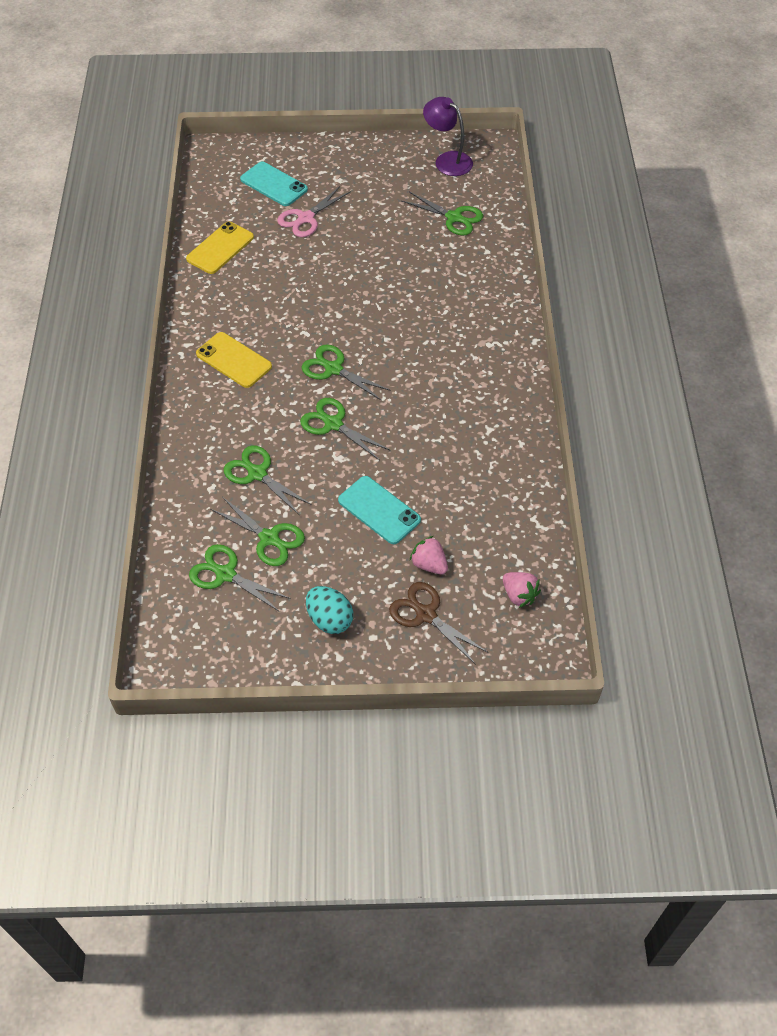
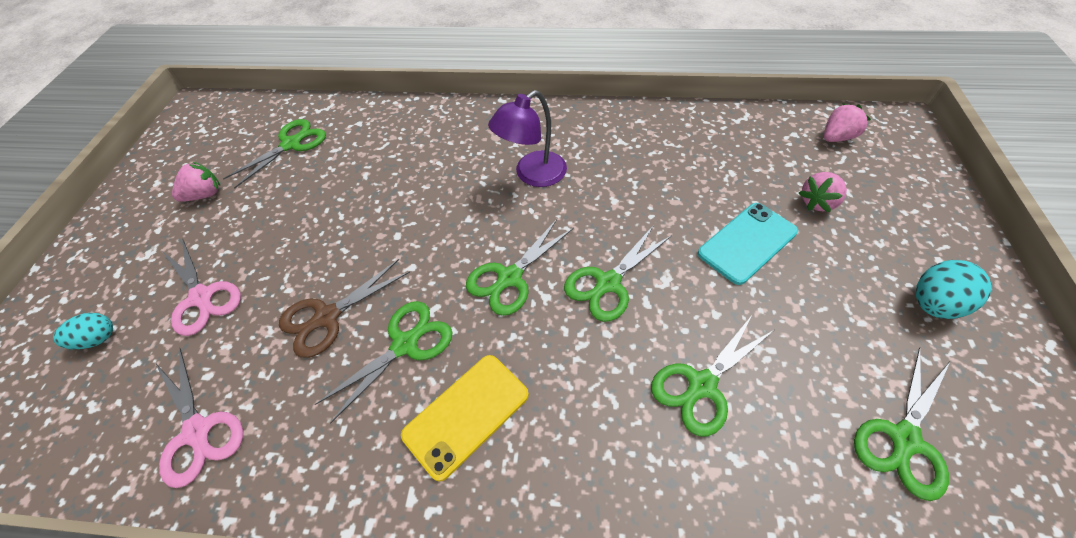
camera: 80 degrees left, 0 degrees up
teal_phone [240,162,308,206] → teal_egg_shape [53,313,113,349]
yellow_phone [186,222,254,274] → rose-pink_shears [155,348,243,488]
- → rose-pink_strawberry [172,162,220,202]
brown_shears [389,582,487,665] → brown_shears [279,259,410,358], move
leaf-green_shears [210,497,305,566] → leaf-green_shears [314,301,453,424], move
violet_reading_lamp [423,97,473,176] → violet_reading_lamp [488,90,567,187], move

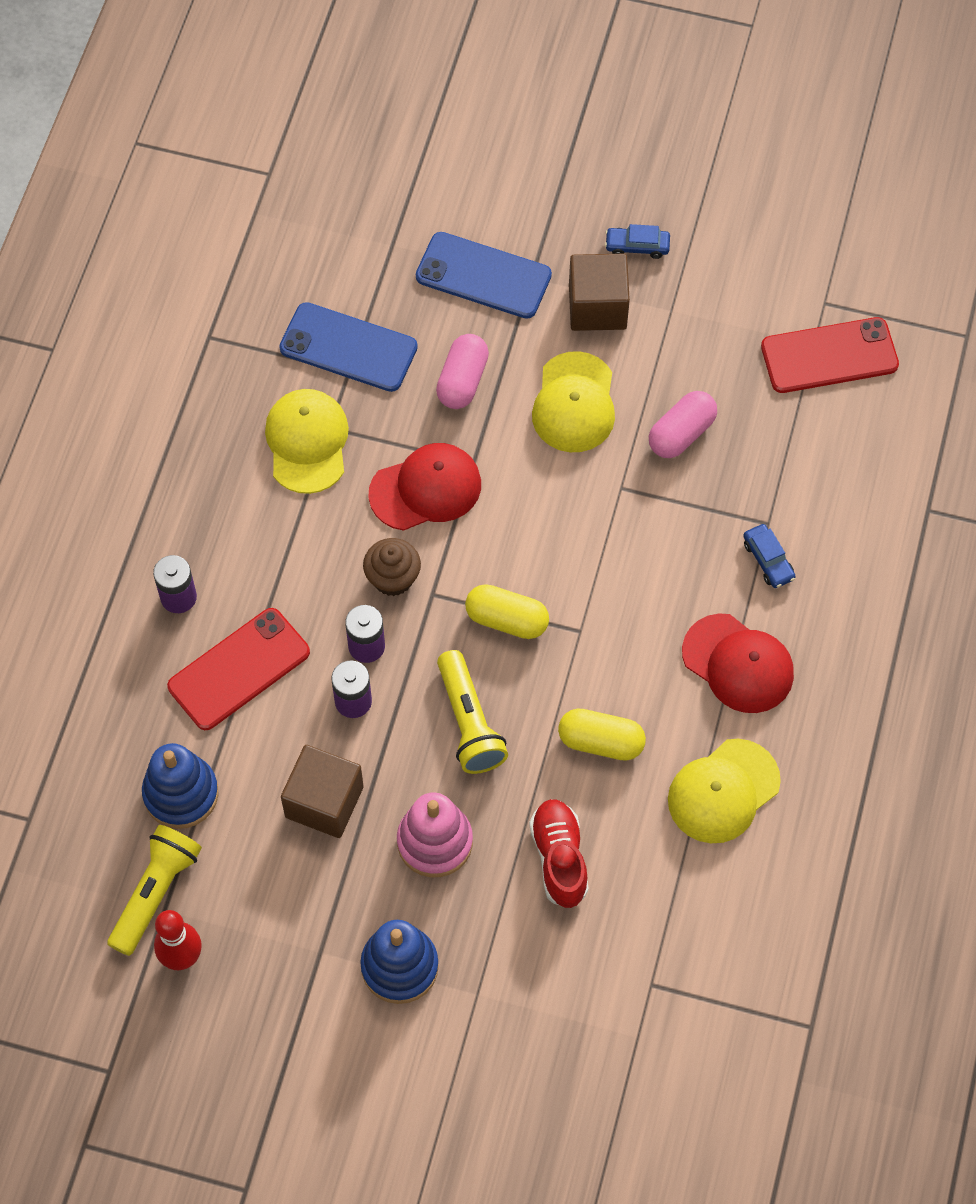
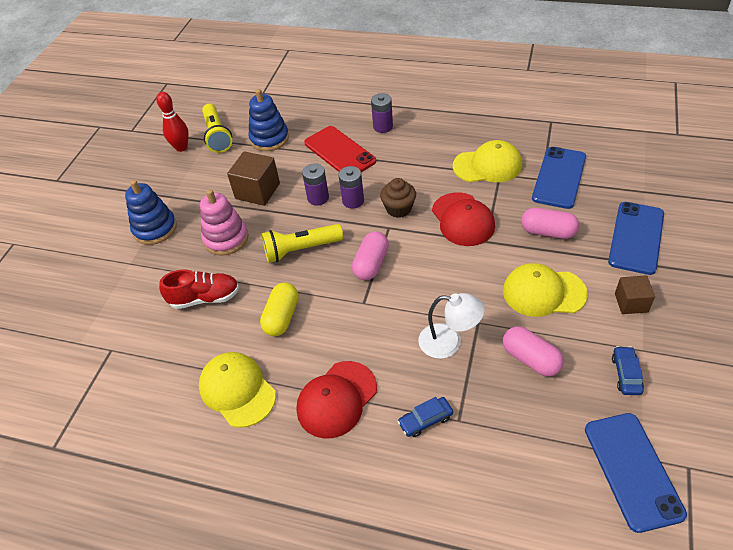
camera: 95 degrees right, 15 degrees down
yellow_pocket_torch [107,825,202,956] → yellow_pocket_torch [202,104,232,153], 45 degrees clockwise
yellow_capsule [465,584,549,639] → rose-pink_capsule [352,231,389,280]
- → snow-white_reading_lamp [418,293,485,359]
crimson_phone [761,317,899,393] → cobalt_phone [585,413,687,533]
cobalt_automobile [605,224,670,259] → cobalt_automobile [612,346,644,395], move
brown_block [569,254,630,331] → brown_block [615,276,655,314], x0.63

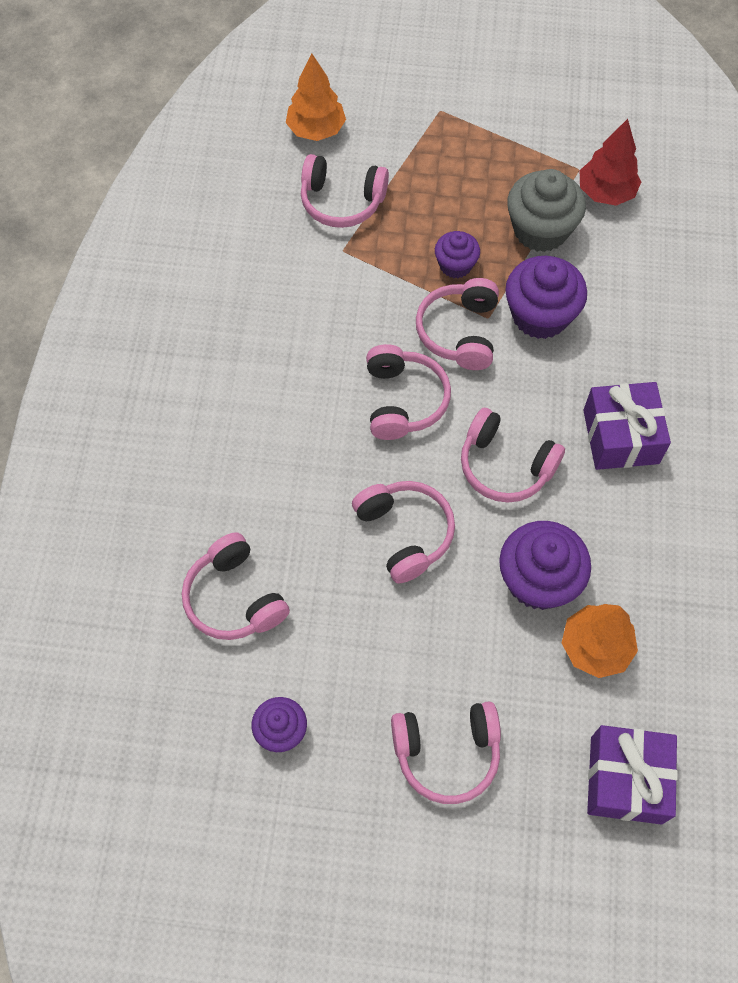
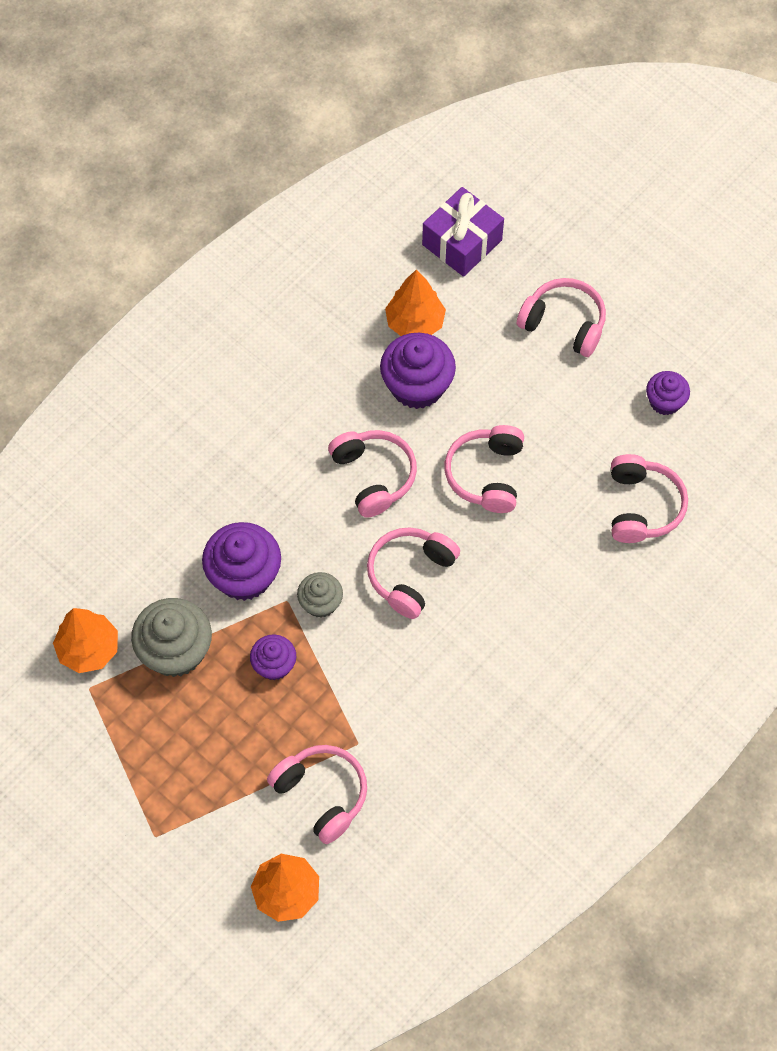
camera: 145 degrees left, 0 degrees up
crimson_tree [580,119,641,206] → orange_tree [53,608,118,673]
rose-pink_headset [416,278,499,370] → grey_cupcake [297,572,343,618]
violet_wrapped_gift [583,382,671,470] → -

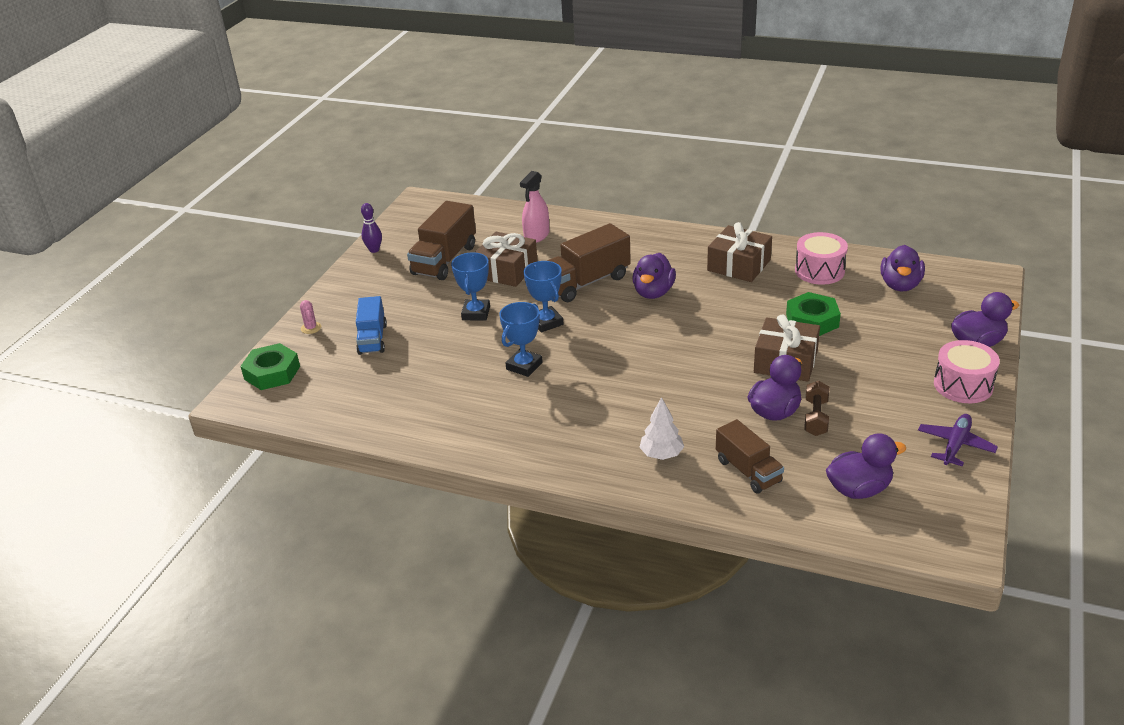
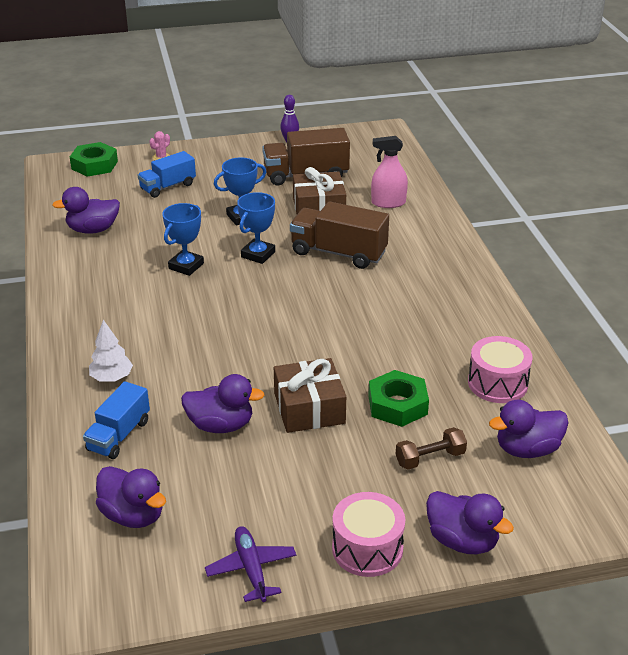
camera: 55 degrees right, 0 degrees up
violet_toy_duck [632,253,676,299] → violet_toy_duck [52,187,120,234], move
brown_lorry [716,419,784,494] → cobalt_lorry [83,381,150,459]
cobalt_award_cup [499,302,543,377] → cobalt_award_cup [162,203,204,276], 60 degrees counterclockwise
violet_aeroplane [918,414,998,467] → violet_aeroplane [205,526,296,602], 105 degrees counterclockwise
brown_free_weight [804,381,829,436] → brown_free_weight [396,427,467,469], move
brown_wrapped_gift [707,222,772,282] → -

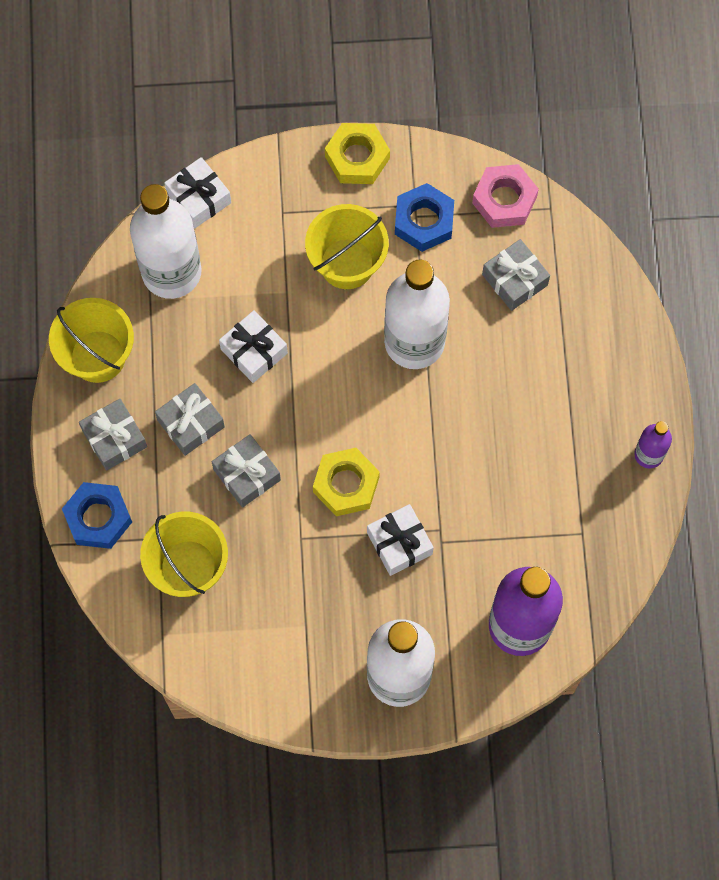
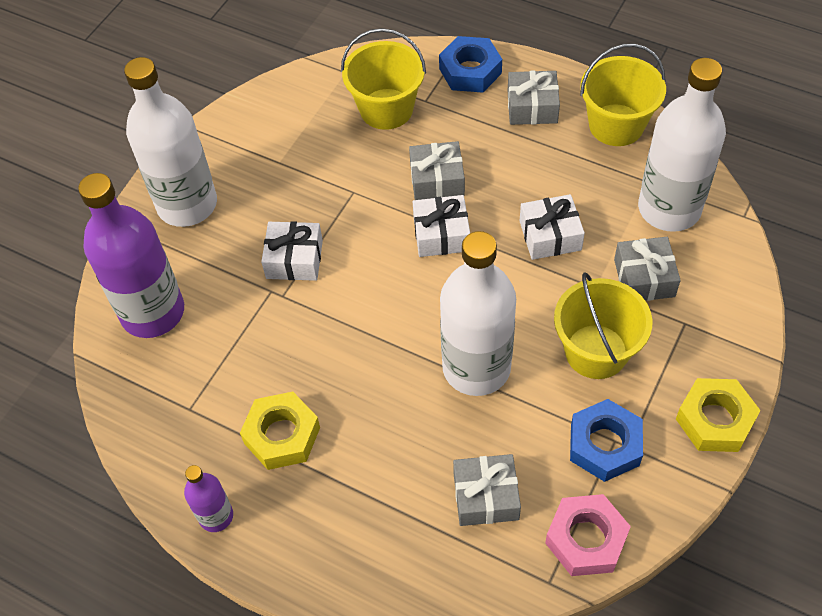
camera: 125 degrees right, 15 degrees down
yellow_hexagon_nut [313,448,380,516] → yellow_hexagon_nut [240,392,320,470], move
snow-white_wrapped_gift [164,157,231,228] → snow-white_wrapped_gift [413,195,470,257], move
grey_wrapped_gift [155,383,225,456] → grey_wrapped_gift [614,237,681,301], move

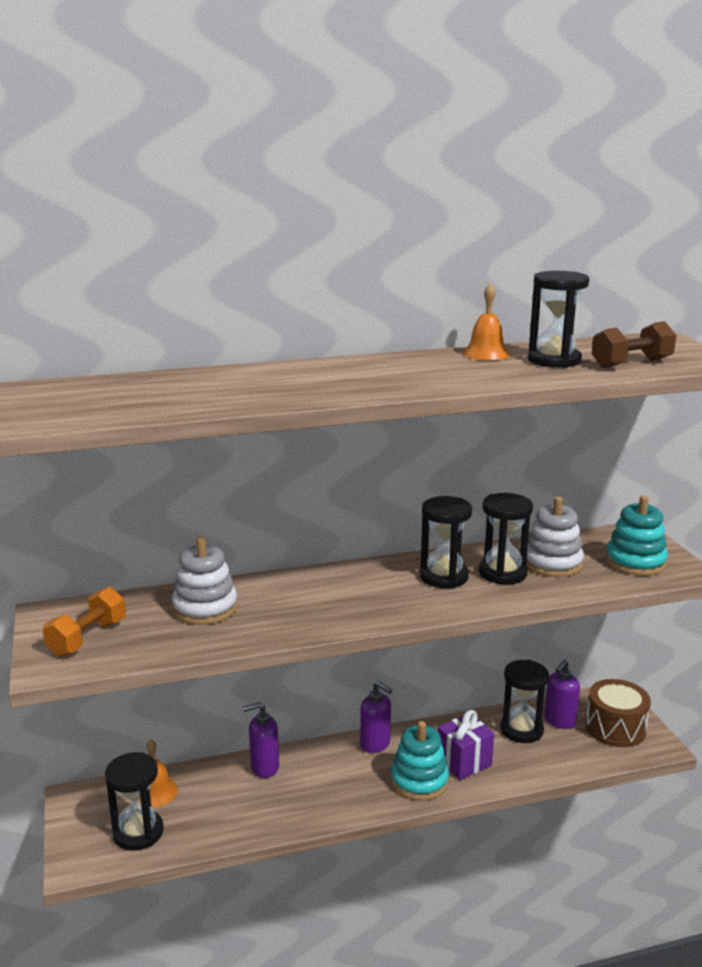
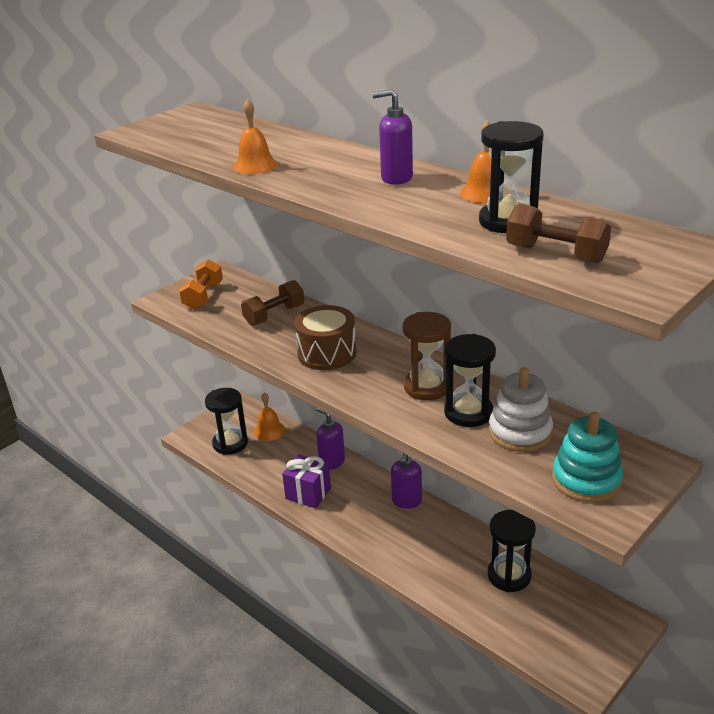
camera: 60 degrees right, 10 degrees up
orange_free_weight [43,587,126,657] → orange_free_weight [179,259,223,309], 75 degrees counterclockwise
- → orange_school_bell [233,99,278,174]
snow-white_ring_stacker [172,536,238,625] → brown_free_weight [241,280,304,326]
violet_wrapped_gift [438,710,494,780] → violet_wrapped_gift [282,454,331,508], move
brown_drum [586,679,651,747] → brown_drum [294,305,357,370], move
violet_soap_pump [544,660,580,729] → violet_soap_pump [372,89,413,185], move
ebony_sand_timer [420,496,472,589] → brown_sand_timer [403,312,451,400]
teal_ring_stacker [391,721,449,801] → -

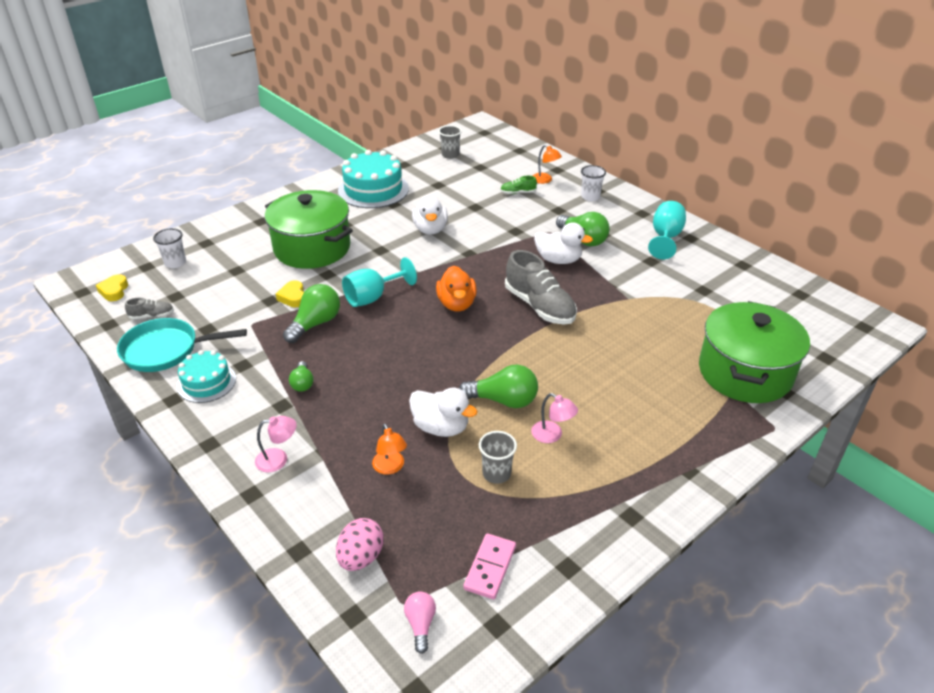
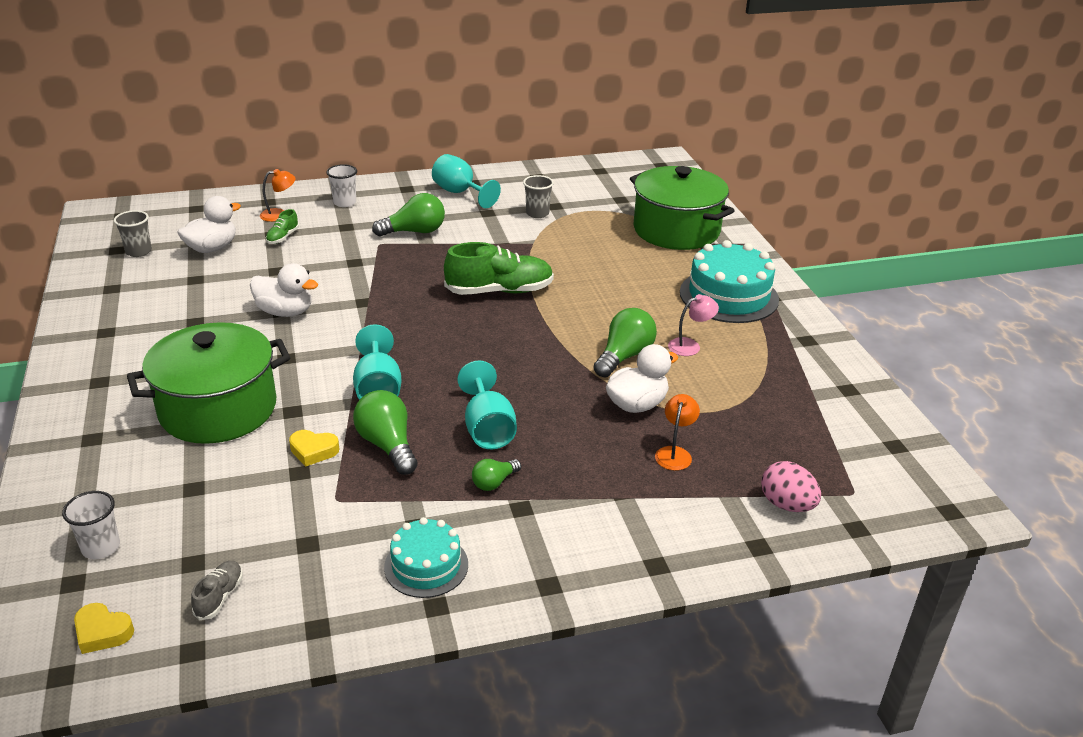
camera: 65 degrees left, 5 degrees down
snow-white_toy_duck [534,223,593,264] → snow-white_toy_duck [177,196,241,253], move
grey_shoe [505,250,577,325] → leaf-green_shoe [444,242,554,295]
- → teal_goblet [457,361,517,449]
leaf-green_light_bulb [289,361,314,392] → leaf-green_light_bulb [472,459,521,491], 120 degrees clockwise
grey_tumbler [479,431,517,484] → grey_tumbler [523,175,554,218], move
orange_reading_lamp [372,423,407,475] → orange_reading_lamp [655,394,700,471], 75 degrees counterclockwise
teal_layer_cake [338,150,409,208] → teal_layer_cake [680,240,779,323], move
teal_frying_pan [117,318,247,372] → -
rose-pink_reading_lamp [255,416,297,472] → -
rose-pink_light_bulb [404,591,436,654] → -
orange_toy_duck [436,266,477,312] → -
rose-pink_domino [463,533,516,599] → -

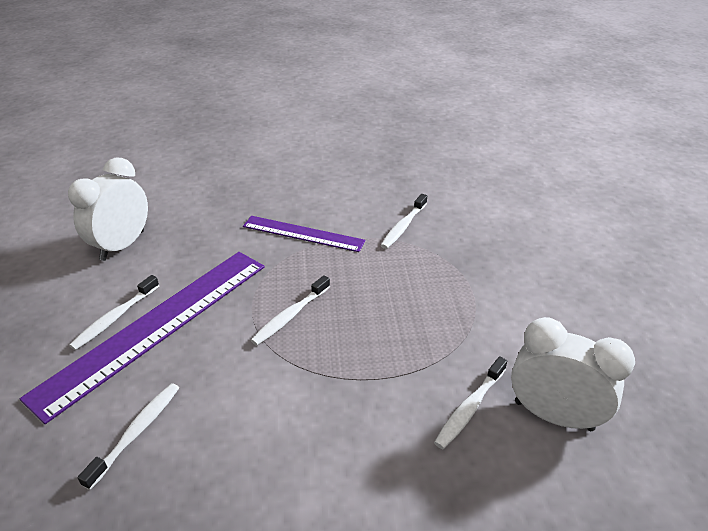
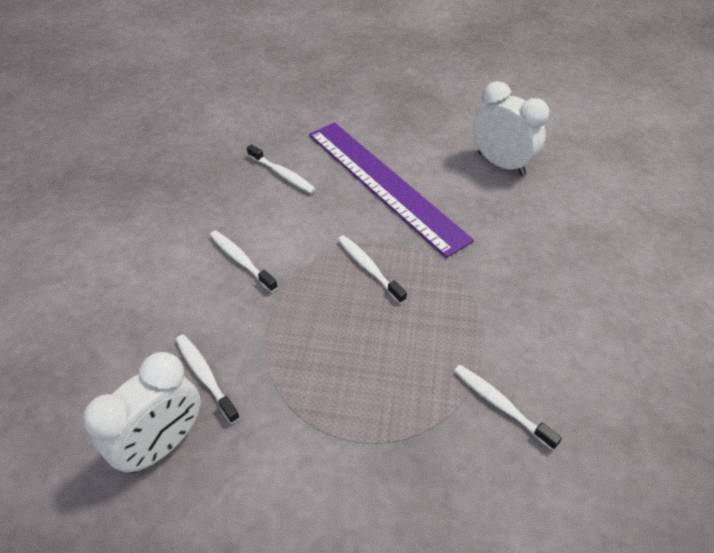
camera: 105 degrees right, 10 degrees up
snow-white_toothbrush [69,275,159,350] → snow-white_toothbrush [210,231,278,292], move
violet_ruler [243,216,366,252] → -

